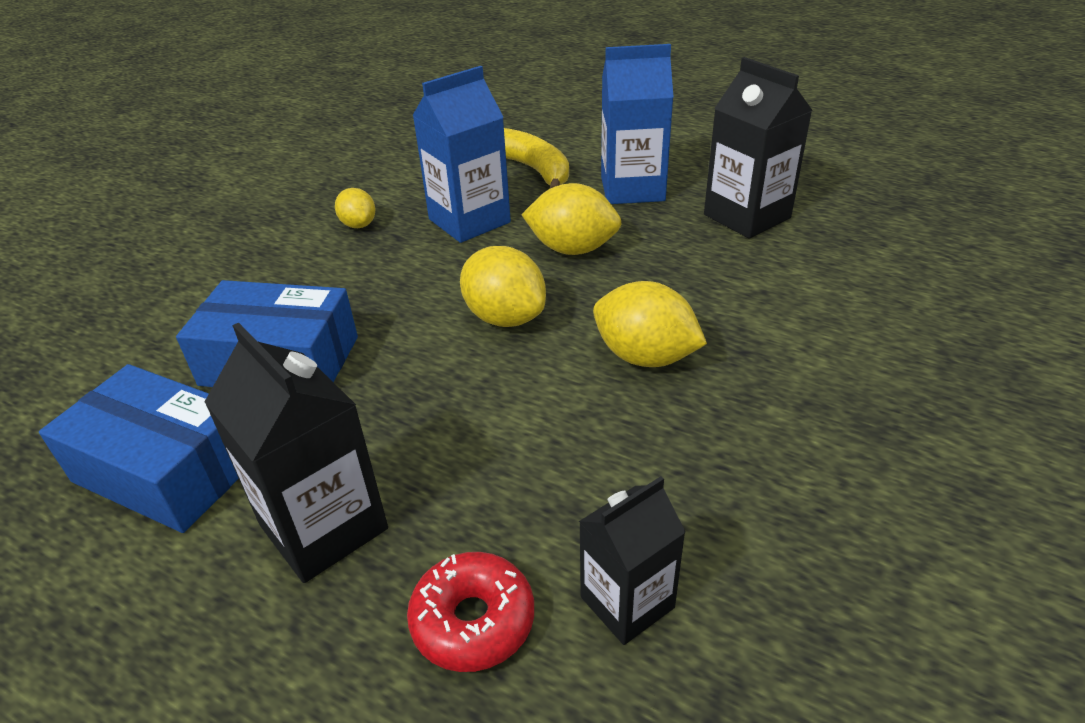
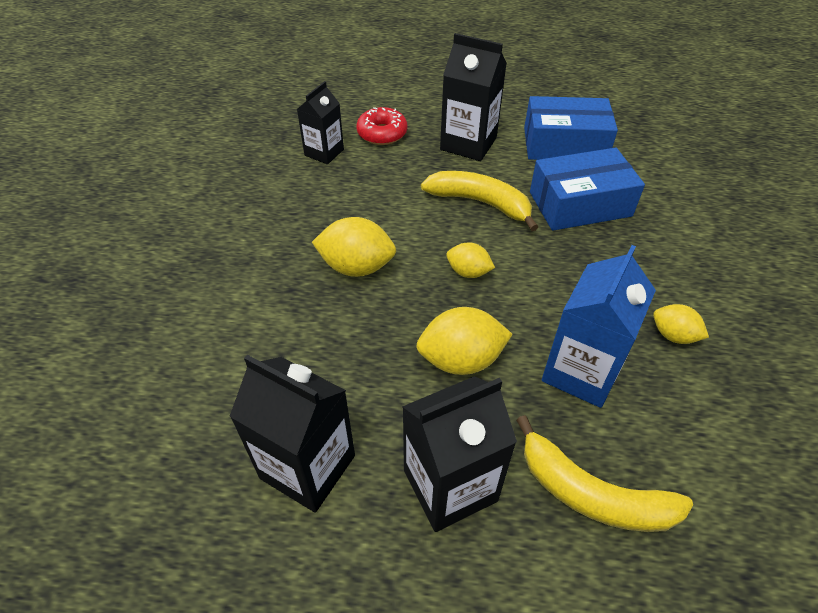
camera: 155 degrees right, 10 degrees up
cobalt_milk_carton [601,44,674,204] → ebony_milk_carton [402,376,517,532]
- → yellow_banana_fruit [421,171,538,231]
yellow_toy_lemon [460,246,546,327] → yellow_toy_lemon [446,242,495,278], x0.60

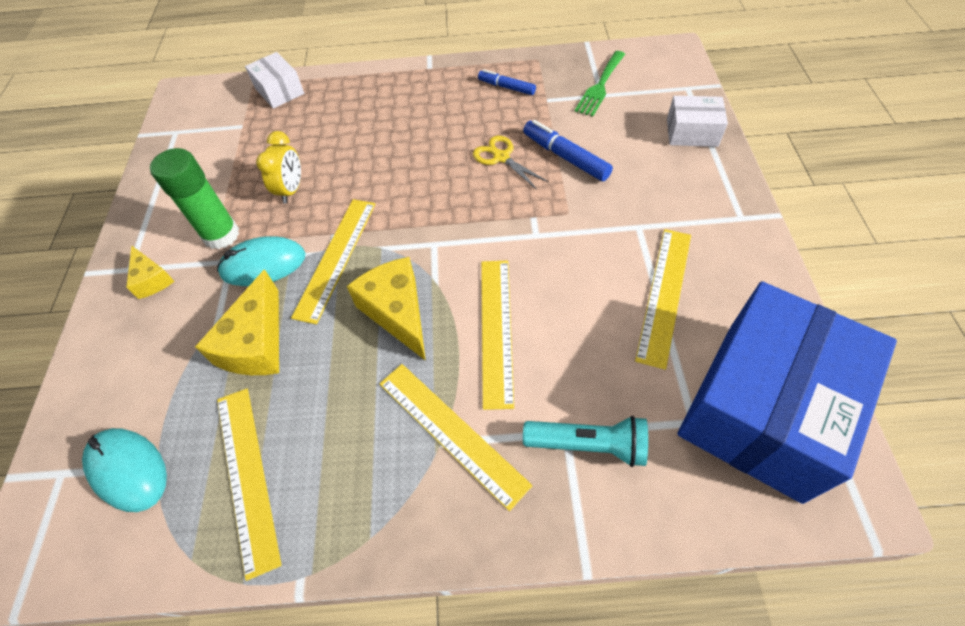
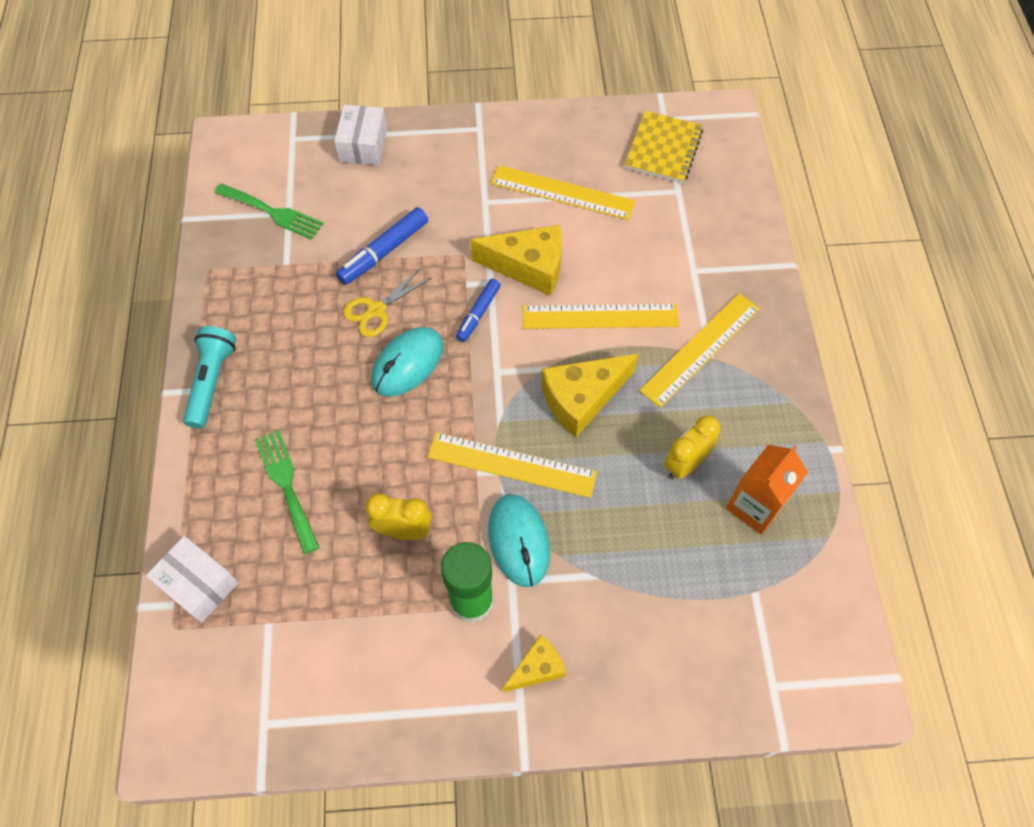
camera: 95 degrees left, 5 degrees up
snow-white_box [245,52,304,109] → snow-white_box [146,536,238,623], 75 degrees clockwise
teal_pocket_torch [523,416,648,467] → teal_pocket_torch [183,326,236,429], move
- → leaf-green_fork [255,430,319,554]
teal_computer_mouse [82,428,167,512] → teal_computer_mouse [371,327,443,397], move
cobalt_felt_pen [478,69,536,95] → cobalt_felt_pen [456,279,501,342], move
yellow_piece_of_cheese [195,269,279,375] → yellow_piece_of_cheese [470,225,562,296], move
cobalt_box [677,281,897,504] → yellow_notebook [625,111,703,183]
- → yellow_alarm_clock [664,415,720,480]
yellow_ruler [217,388,282,581] → orange_milk_carton [726,445,808,535]

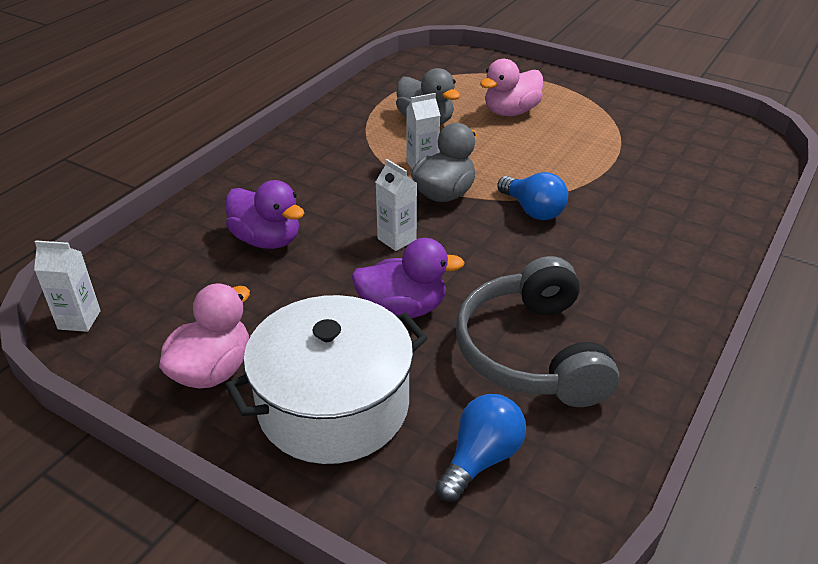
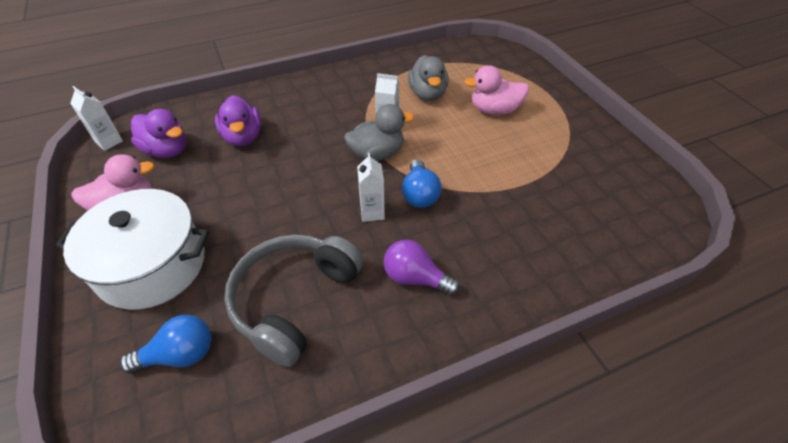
camera: 35 degrees right, 10 degrees up
violet_toy_duck [351,238,465,318] → violet_toy_duck [131,109,187,158], move
snow-white_milk_carton [376,159,417,251] → snow-white_milk_carton [357,153,385,222], move
- → violet_light_bulb [384,239,460,296]

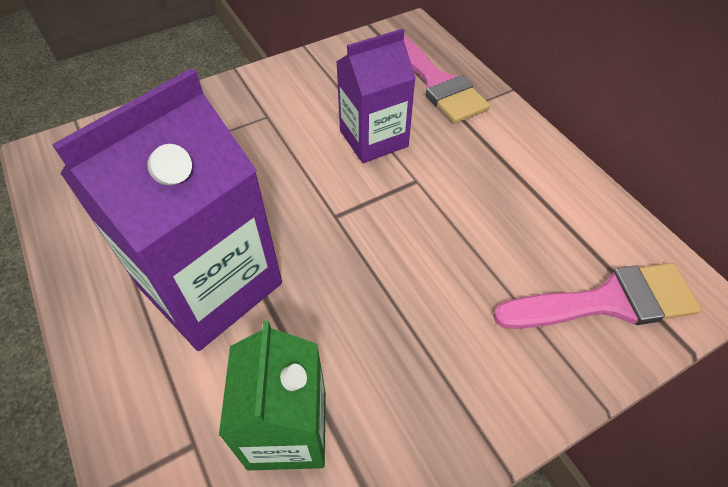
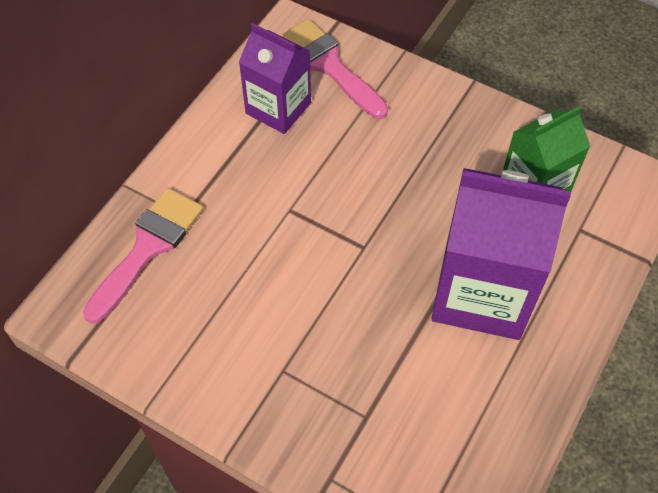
camera: 120 degrees left, 5 degrees up
violet_milk_carton [336,29,416,163] → violet_milk_carton [239,23,311,134], move

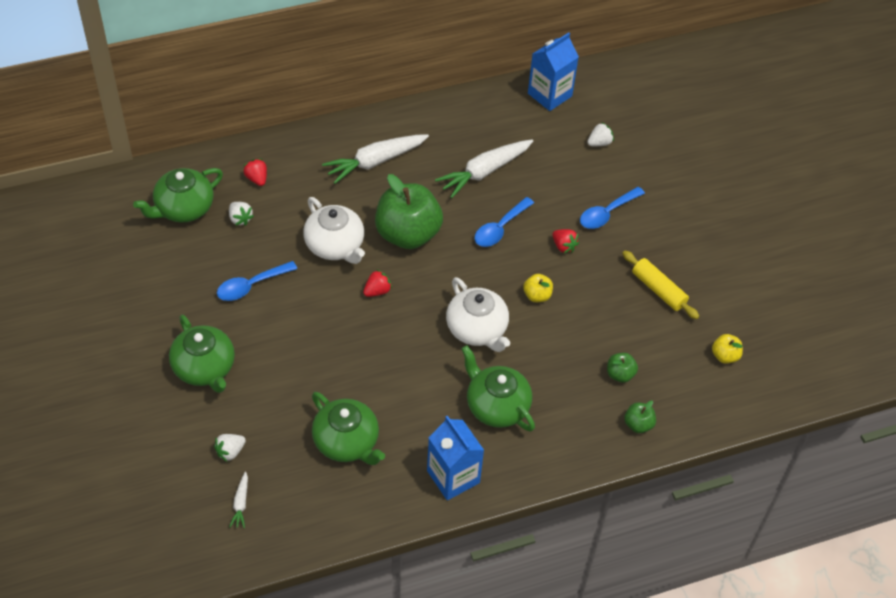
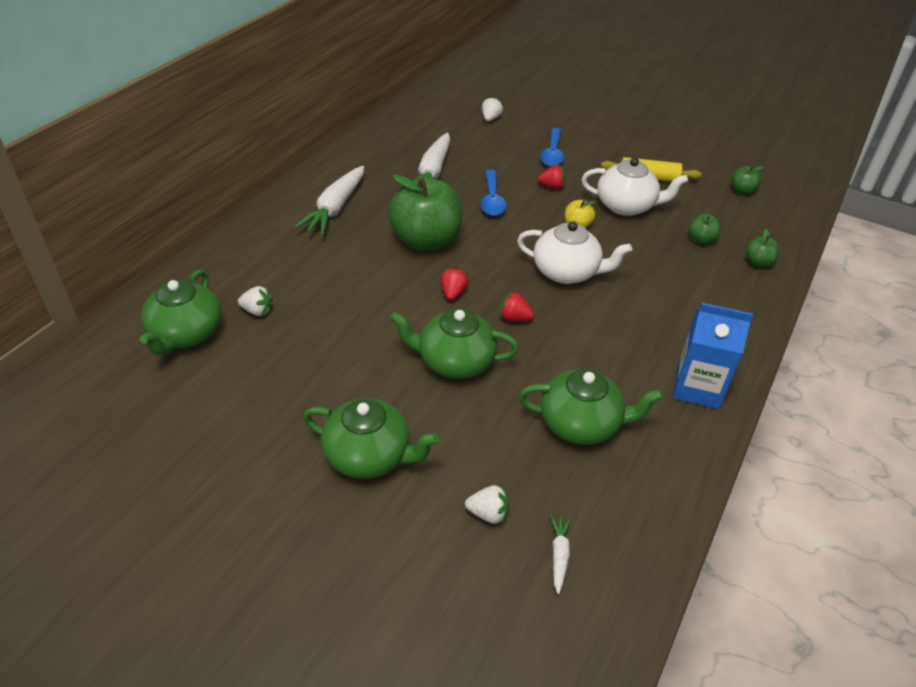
camera: 40 degrees left, 10 degrees down
leaf-green_teapot [461,345,535,431] → leaf-green_teapot [390,309,519,379], move
snow-white_strawberry [214,434,246,462] → snow-white_strawberry [465,485,509,524], 90 degrees counterclockwise
crimson_strawberry [243,159,267,186] → crimson_strawberry [500,291,534,321], move
snow-white_toy_carrot [229,472,248,528] → snow-white_toy_carrot [550,515,571,594], 135 degrees counterclockwise
snow-white_teapot [303,197,365,264] → snow-white_teapot [582,158,688,216], move
yellow_toy_apple [712,334,743,363] → leaf-green_toy_apple [731,166,764,194]
cobalt_tablespoon [217,261,297,301] → -
cobalt_milk_carton [528,32,579,111] → -

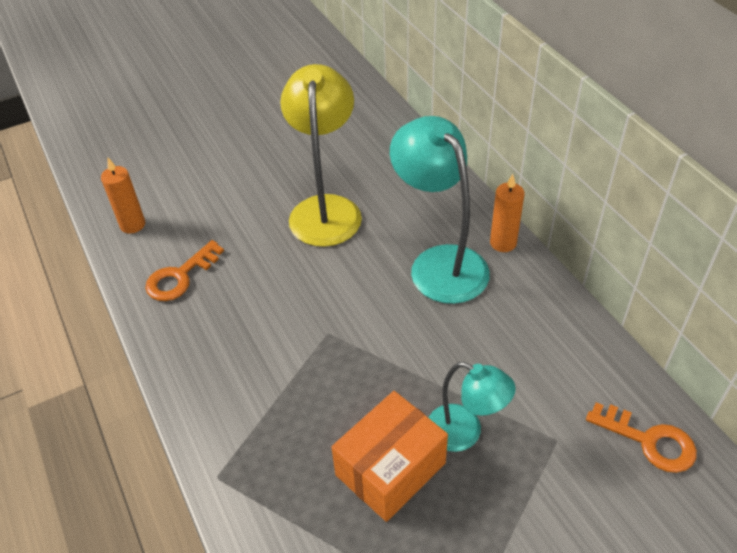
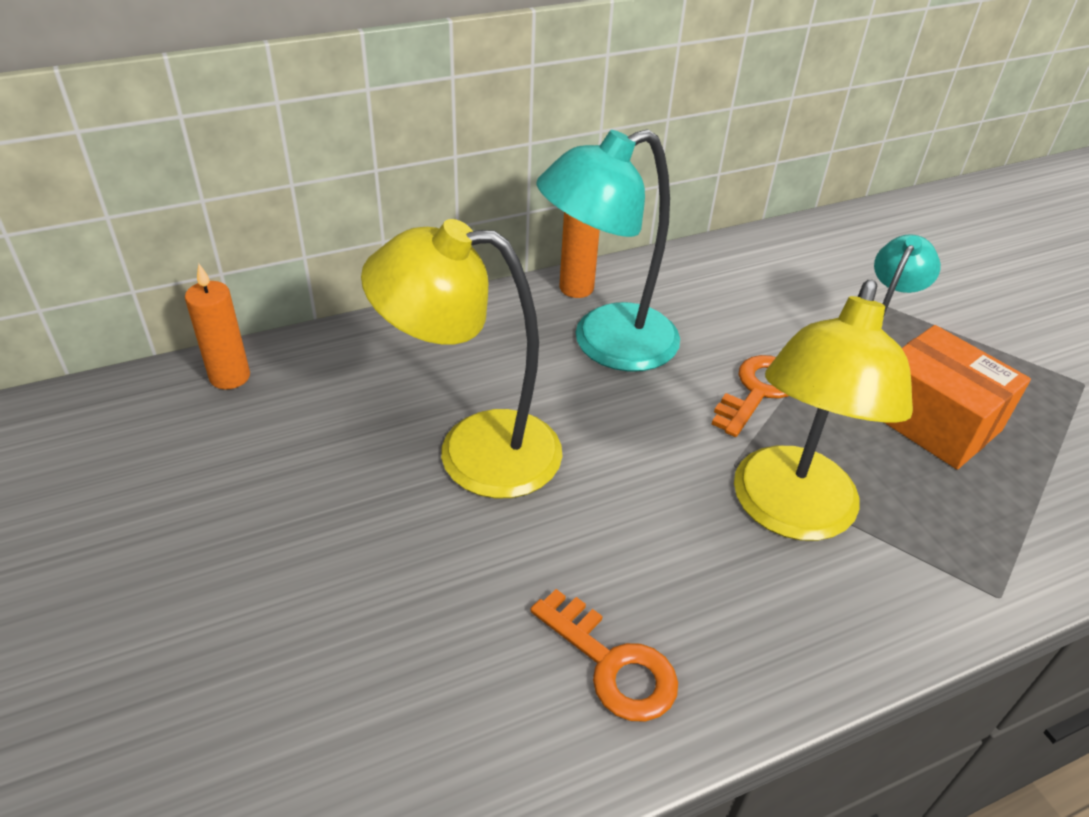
camera: 90 degrees left, 5 degrees down
orange_candle [101,158,145,233] → orange_candle [185,263,250,389], move
orange_key [586,402,697,473] → orange_key [712,355,789,437], move
- → yellow_reading_lamp [734,280,913,541]

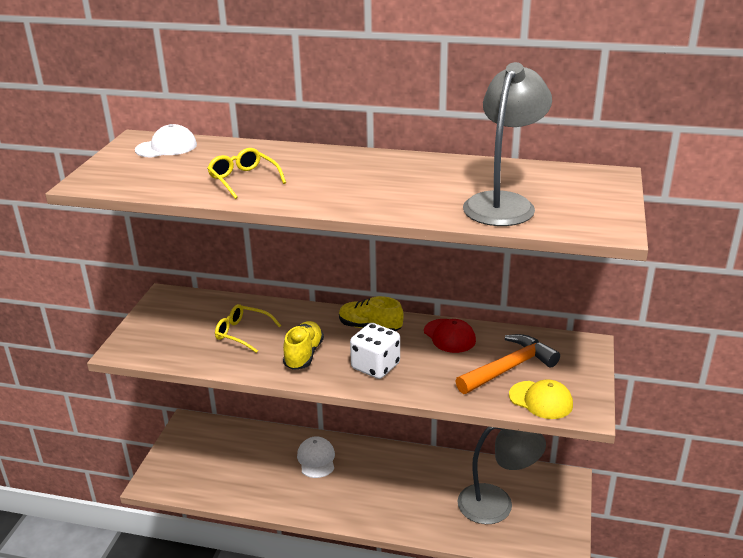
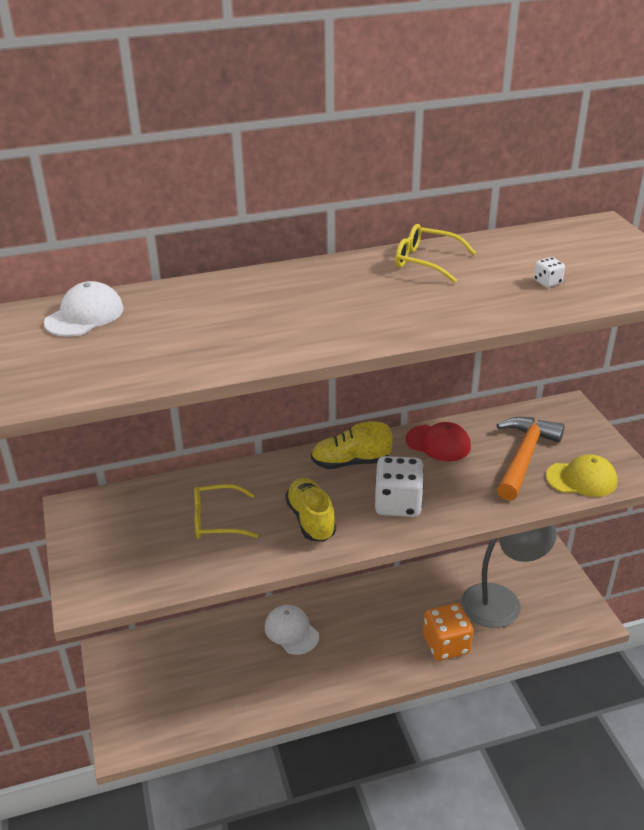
camera: 30 degrees left, 5 degrees up
yellow_spectacles [207,148,286,199] → yellow_spectacles [395,224,476,283], move
- → orange_die [423,603,474,661]
grey_reading_lamp [463,62,552,226] → snow-white_die [534,257,565,287]

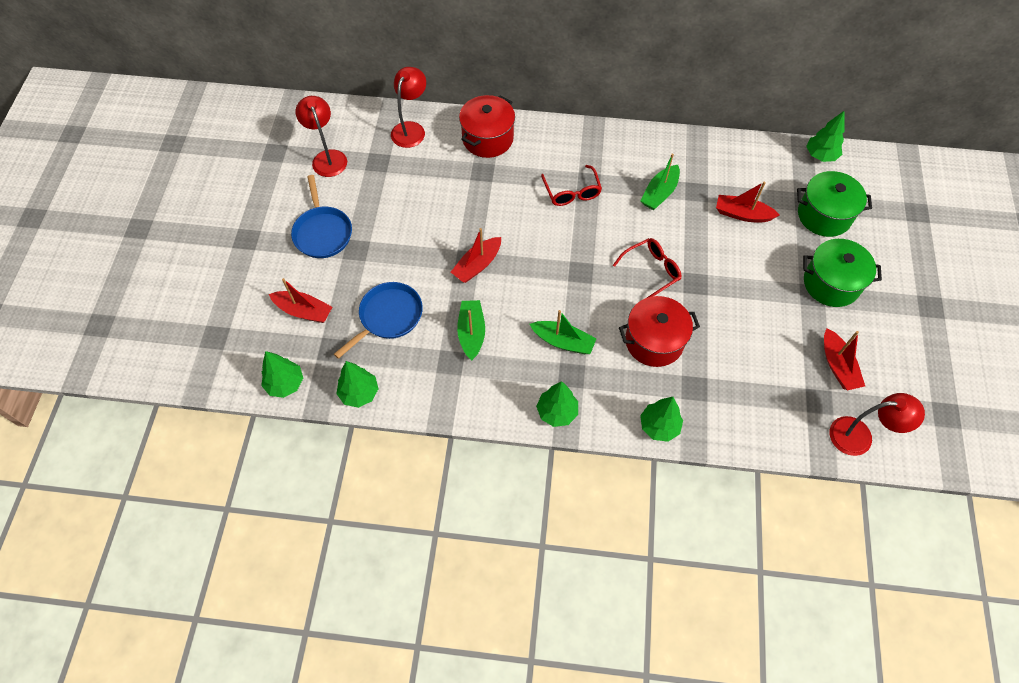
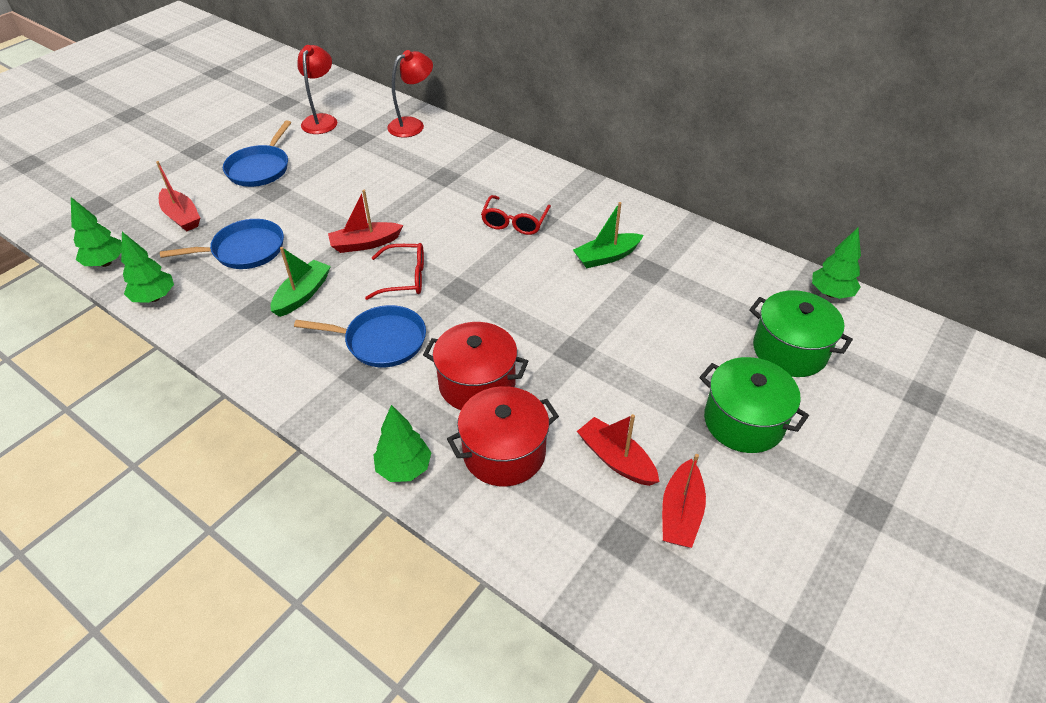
camera: 30 degrees right, 15 degrees down
leaf-green_boat [530,310,597,354] → cobalt_frying_pan [294,305,426,367]
crimson_spectacles [613,238,681,298] → crimson_spectacles [365,243,424,300], move
crimson_pot [459,95,515,158] → crimson_pot [447,386,559,487], move
crimson_boat [716,181,779,222] → crimson_boat [577,414,660,486], move
leaf-green_tree [536,381,578,427] → -
crimson_reading_lamp [829,393,925,456] → -

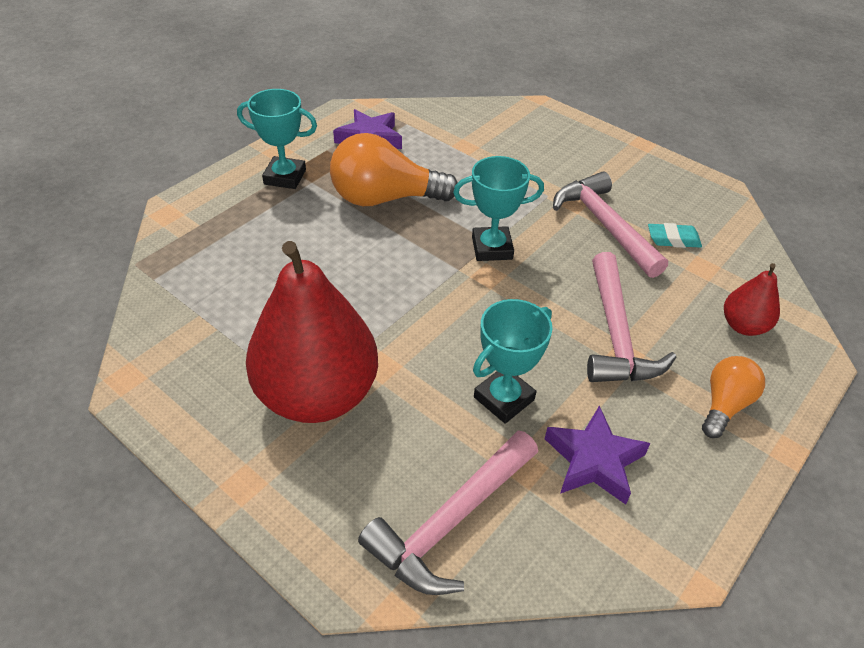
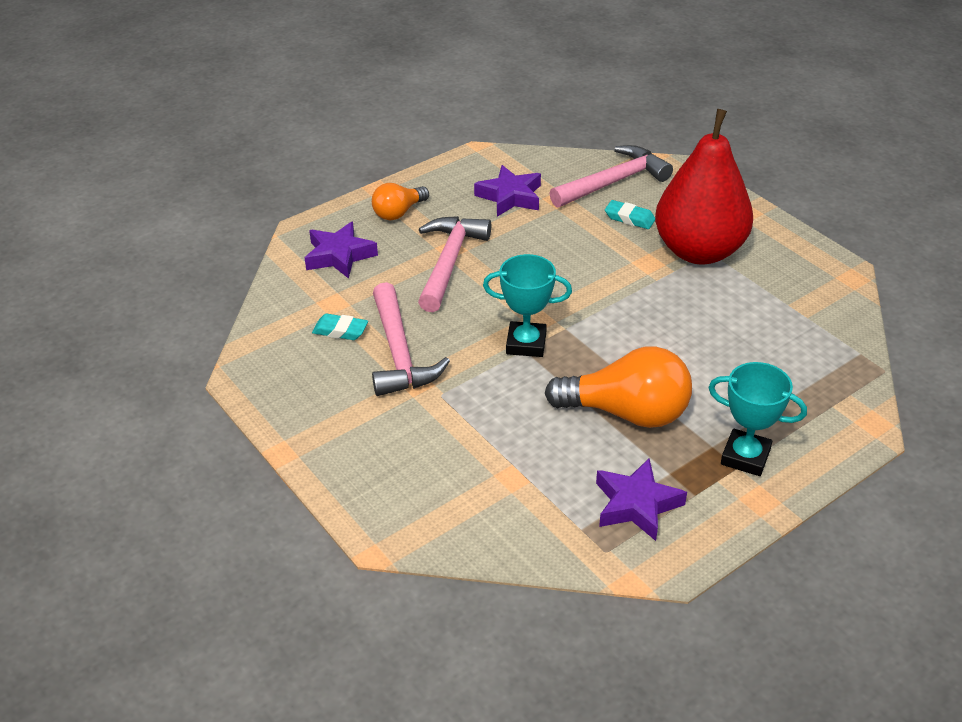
camera: 165 degrees left, 5 degrees down
crimson_toy_pear [724,263,780,336] → violet_star [305,222,378,279]
- → teal_pencil_eraser [605,200,655,229]
teal_award_cup [473,299,553,424] → -

